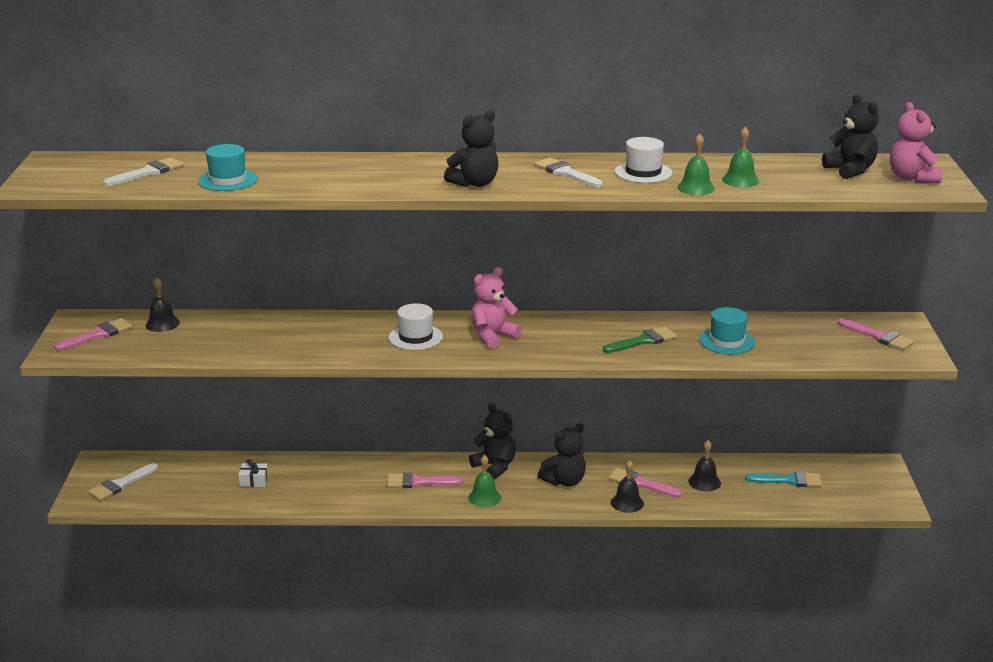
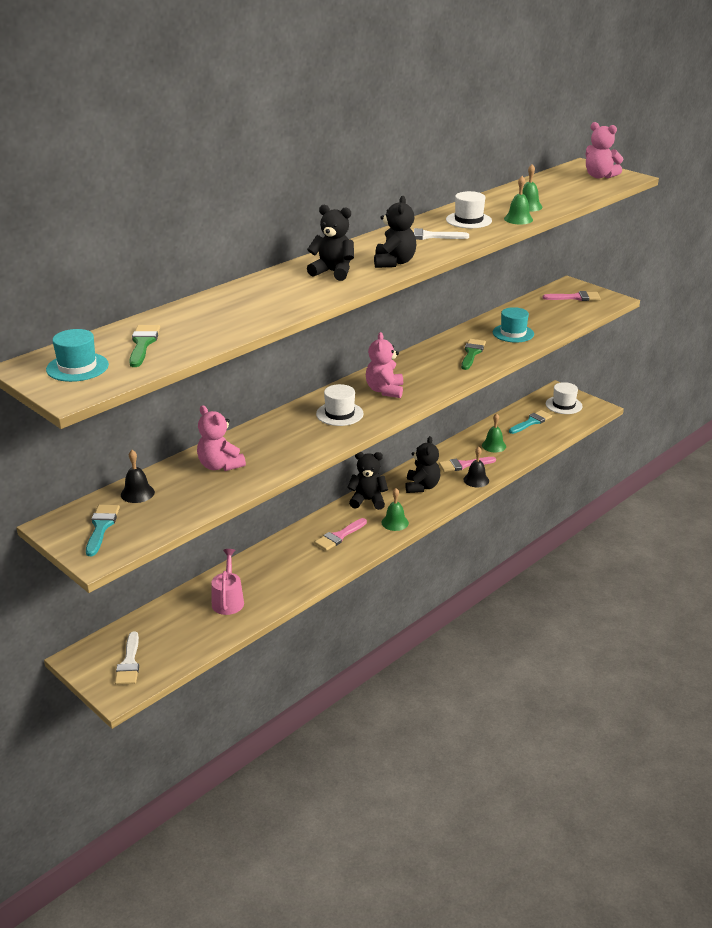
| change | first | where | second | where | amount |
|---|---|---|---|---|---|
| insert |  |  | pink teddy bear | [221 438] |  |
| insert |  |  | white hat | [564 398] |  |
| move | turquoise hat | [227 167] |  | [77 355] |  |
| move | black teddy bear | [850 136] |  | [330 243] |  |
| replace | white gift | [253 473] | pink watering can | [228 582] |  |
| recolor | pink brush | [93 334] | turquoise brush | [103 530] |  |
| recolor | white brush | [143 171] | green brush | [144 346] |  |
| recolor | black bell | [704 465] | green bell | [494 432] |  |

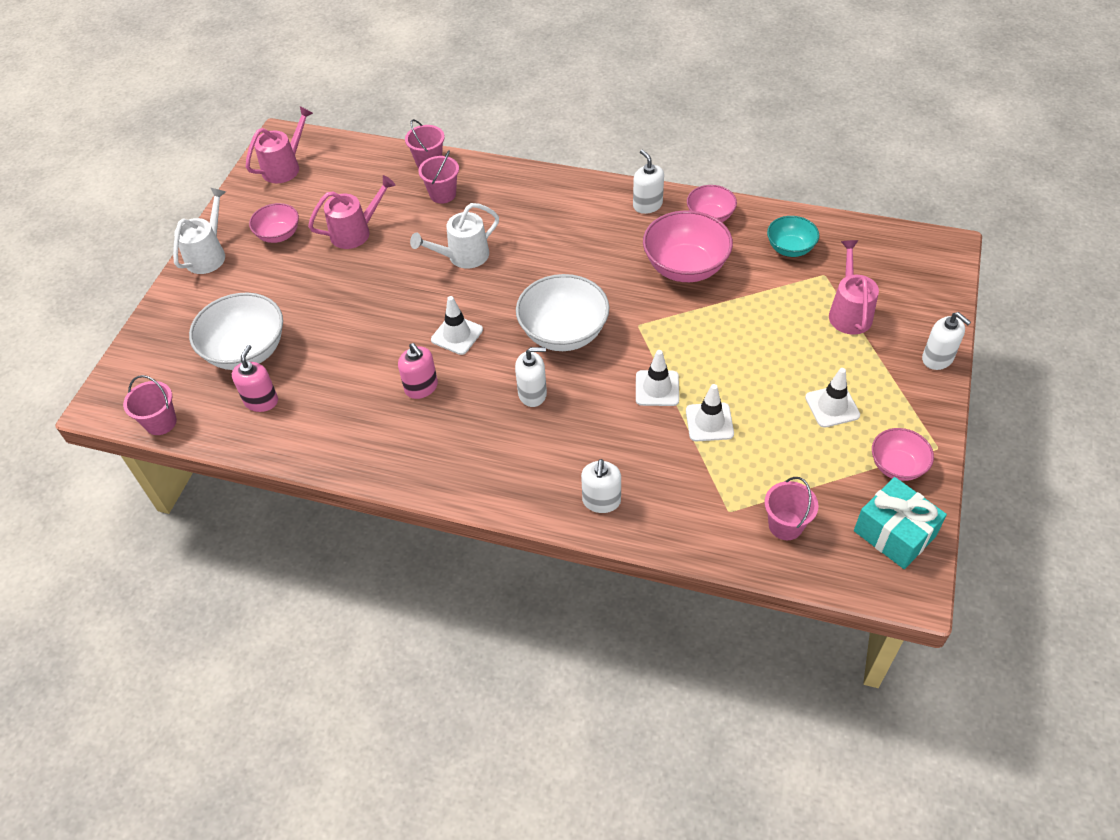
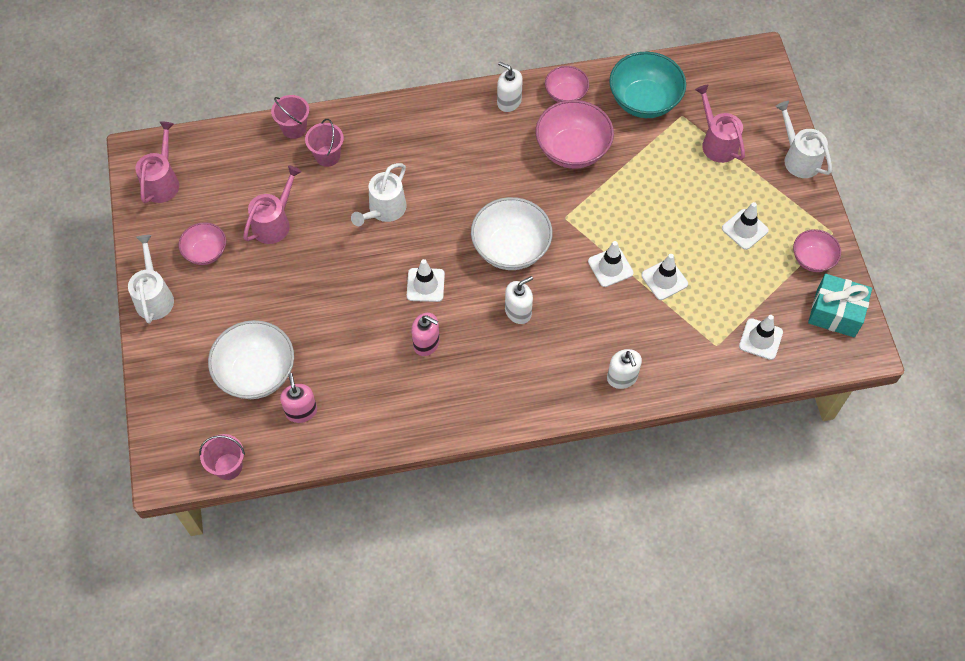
| change | first | where | second | where | amount |
|---|---|---|---|---|---|
| replace | pink bucket | [791 508] | white traffic cone | [761 337] |  |
| replace | white soap dispenser | [946 341] | white watering can | [803 139] |  |
| resize | turquoise bowl | [793 236] |  | [647 85] | x1.71 |

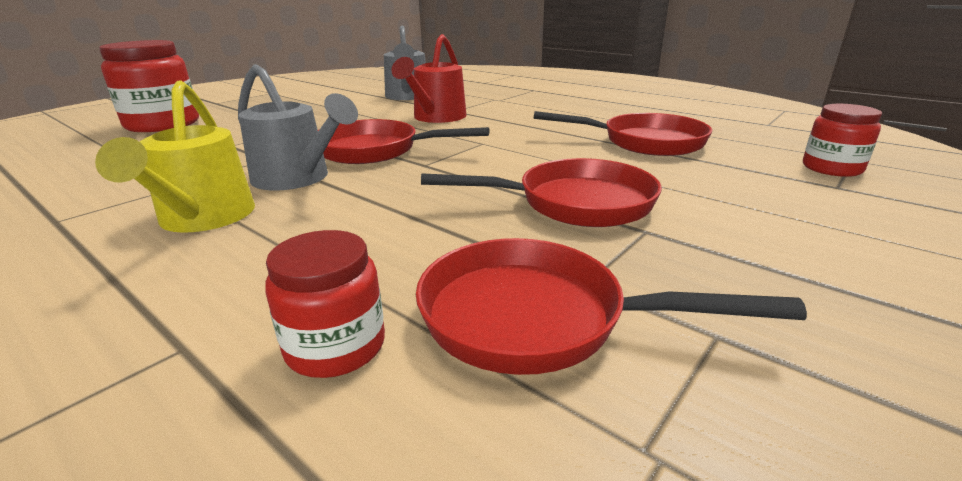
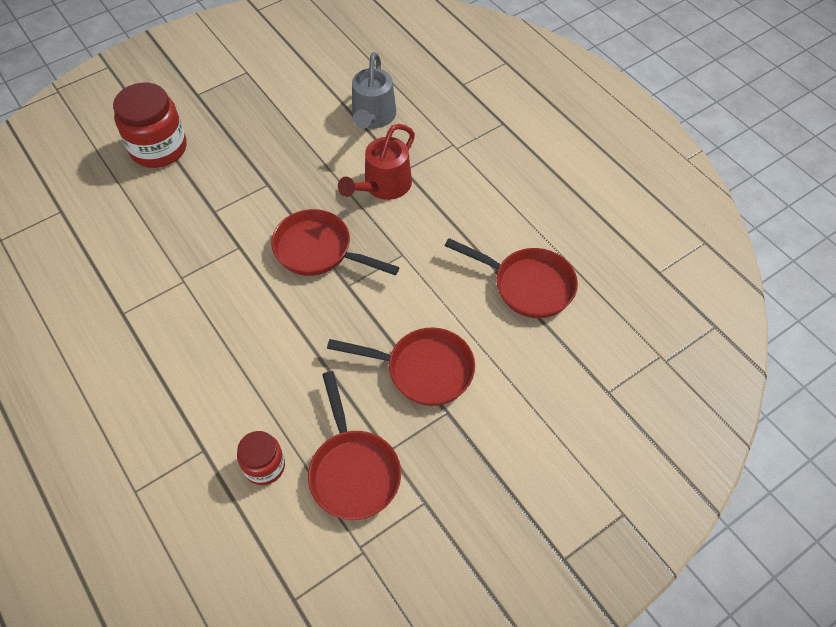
| change | first | where | second | where | amount |
|---|---|---|---|---|---|
| delete | yellow watering can | [175 157] |  |  |  |
| delete | grey watering can | [298 127] |  |  |  |
| delete | red jar | [842 140] |  |  |  |
| rotate | red pan | [611 306] |  | [354 445] | 135 degrees counterclockwise |

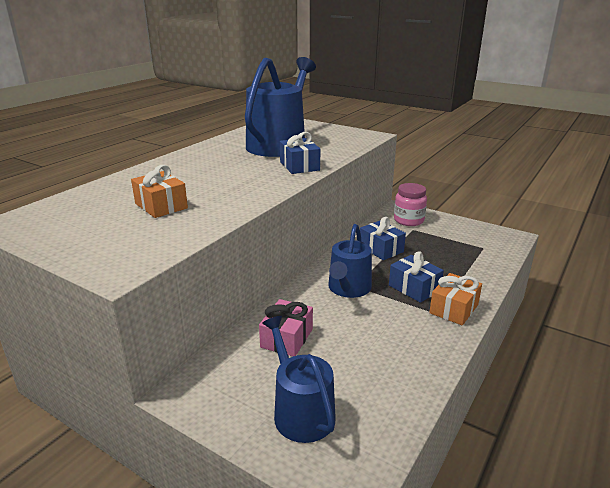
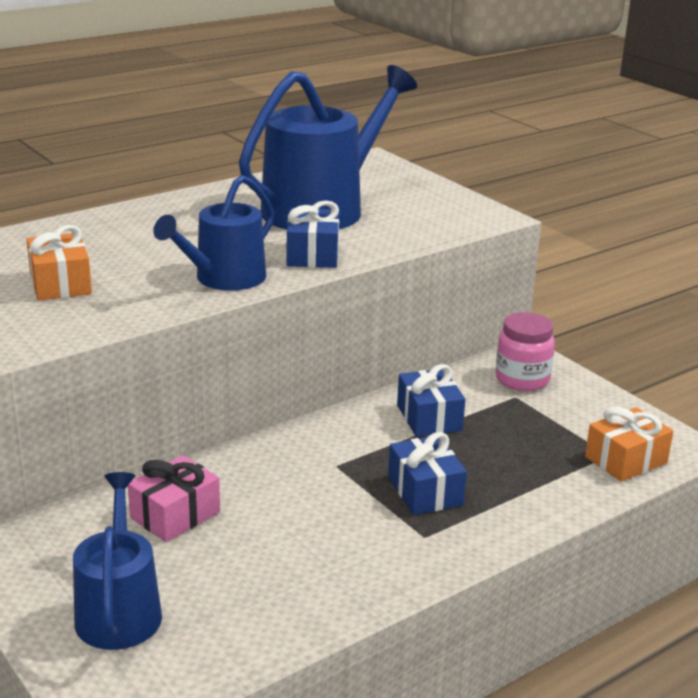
| change | first | where | second | where | amount |
|---|---|---|---|---|---|
| move | blue watering can | [350 261] |  | [213 233] |  |
| move | orange gift | [455 299] |  | [629 444] |  |

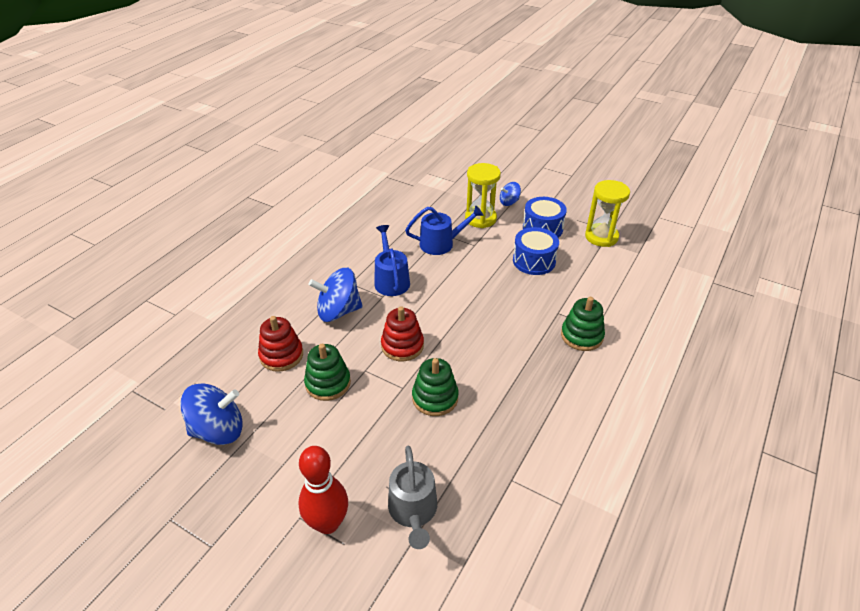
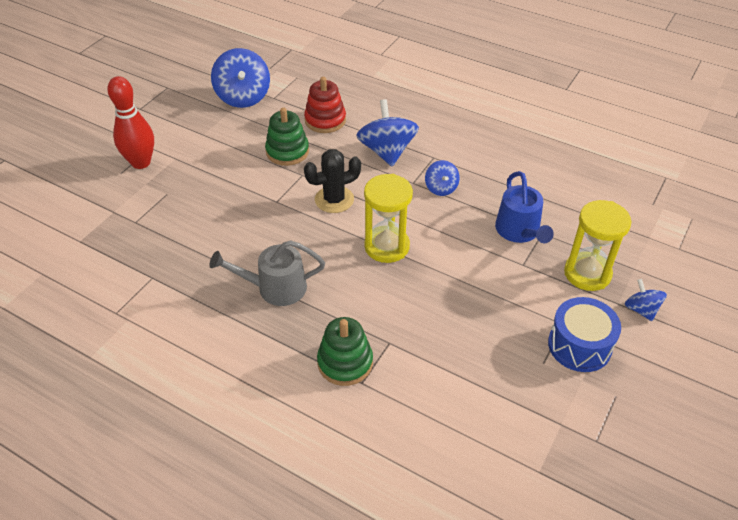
| change | first | where | second | where | amount |
|---|---|---|---|---|---|
| delete | green stacking toy | [435 387] |  |  |  |
| delete | blue drum | [536 251] |  |  |  |
| move | grey watering can | [412 497] |  | [267 273] |  |
| move | yellow hourglass | [607 213] |  | [388 218] |  |
| replace | blue watering can | [392 260] | blue spinning top | [442 178] |  |
| replace | red stacking toy | [402 333] | black cactus | [332 181] |  |

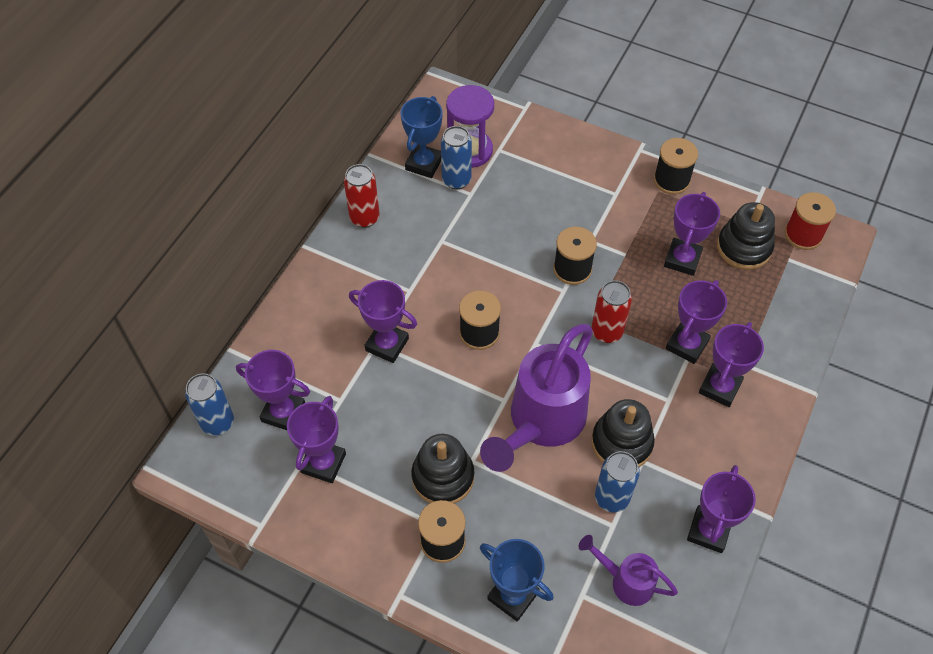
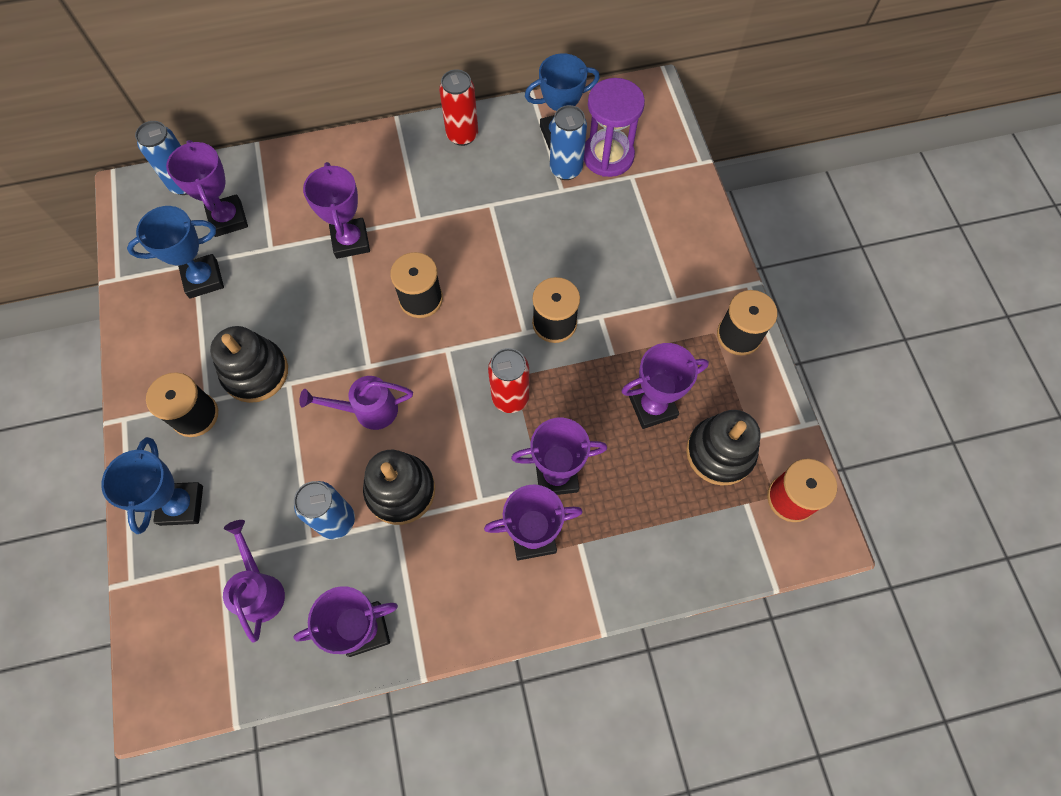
| change | first | where | second | where | amount |
|---|---|---|---|---|---|
| recolor | purple trophy | [316 439] | blue trophy | [175 252] |  |
| resize | purple watering can | [536 398] |  | [356 403] | x0.50 |

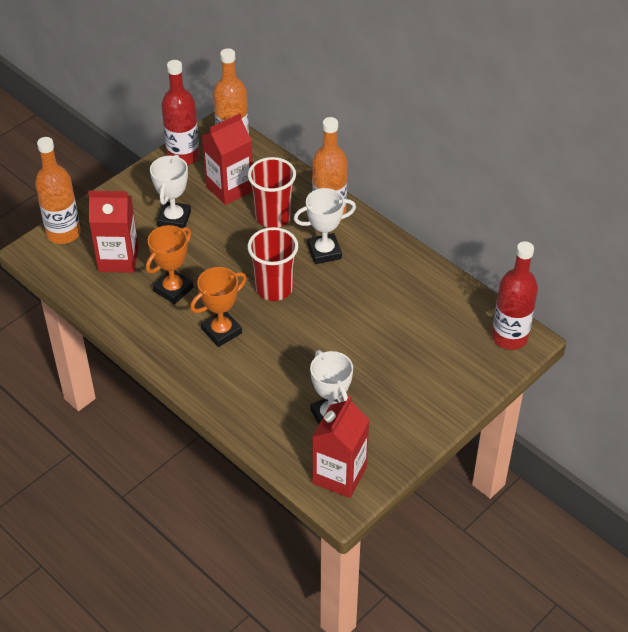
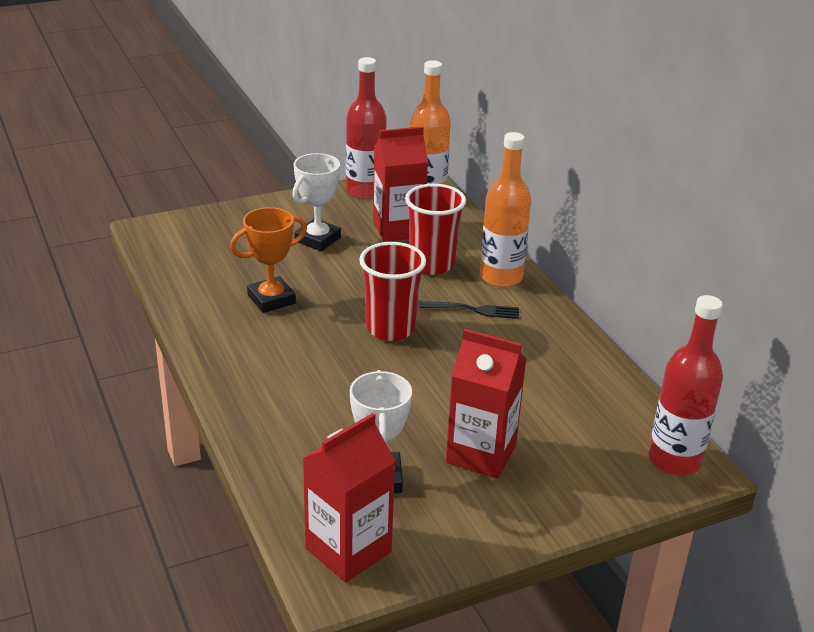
| change | first | where | second | where | amount |
|---|---|---|---|---|---|
| delete | orange bottle | [58 190] |  |  |  |
| delete | orange trophy | [218 307] |  |  |  |
| move | red carton | [113 232] |  | [486 403] |  |
| replace | white trophy | [325 226] | black fork | [469 310] |  |

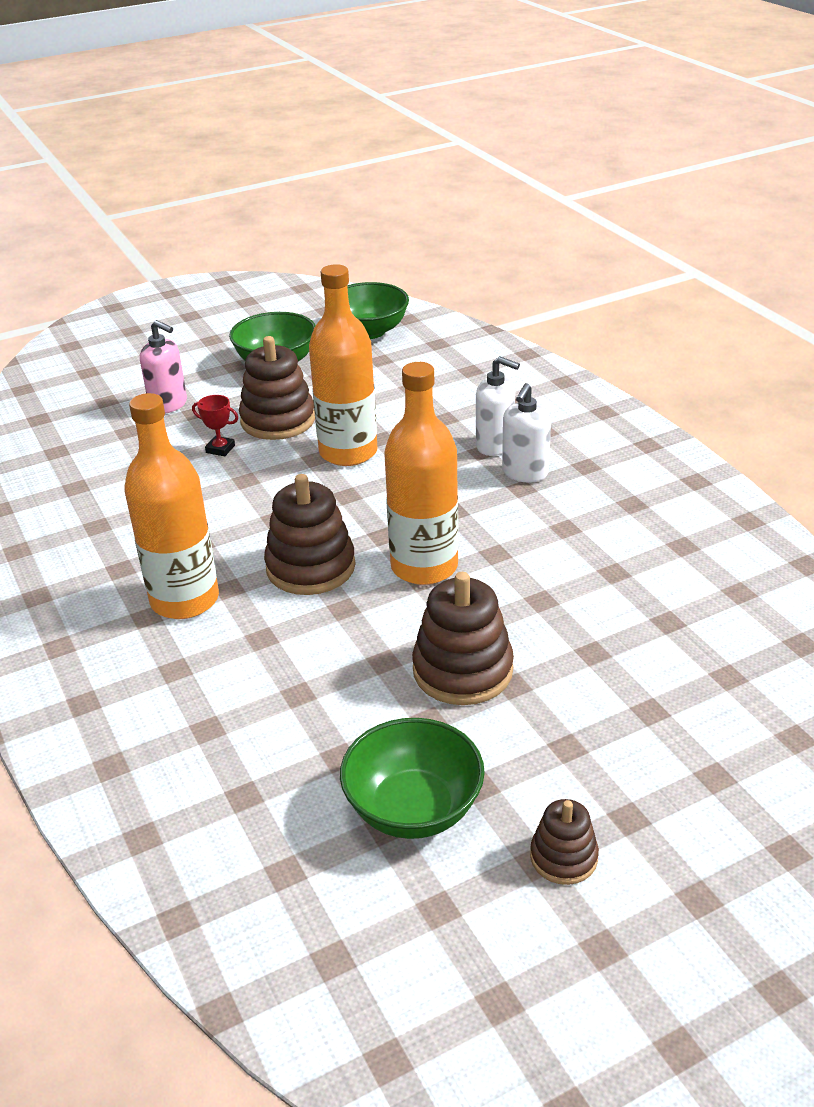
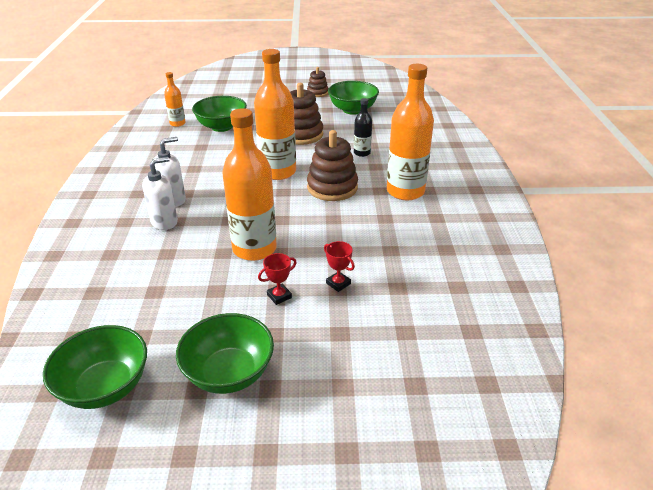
| change | first | where | second | where | amount |
|---|---|---|---|---|---|
| delete | pink soap dispenser | [163 367] |  |  |  |
| insert |  |  | orange bottle | [174 99] |  |
| insert |  |  | green bowl | [219 114] |  |
| insert |  |  | black bottle | [363 127] |  |
| replace | brown stacking toy | [277 388] | red trophy | [277 279] |  |
| rotate | white soap dispenser | [498 406] |  | [160 193] | 90 degrees clockwise |

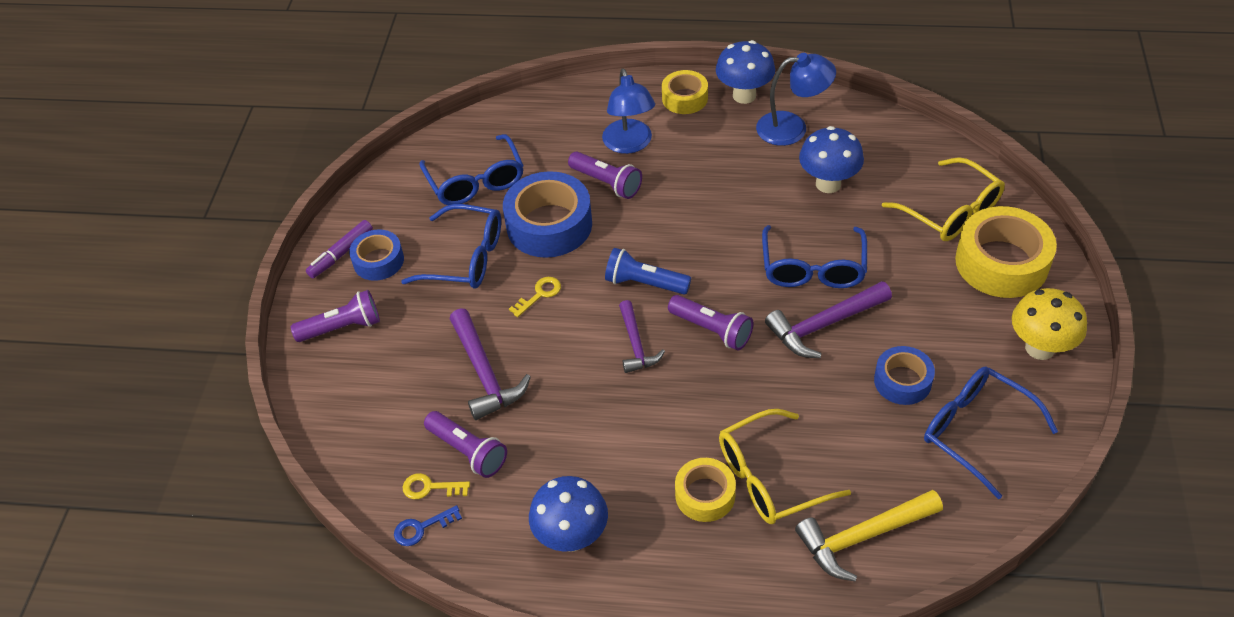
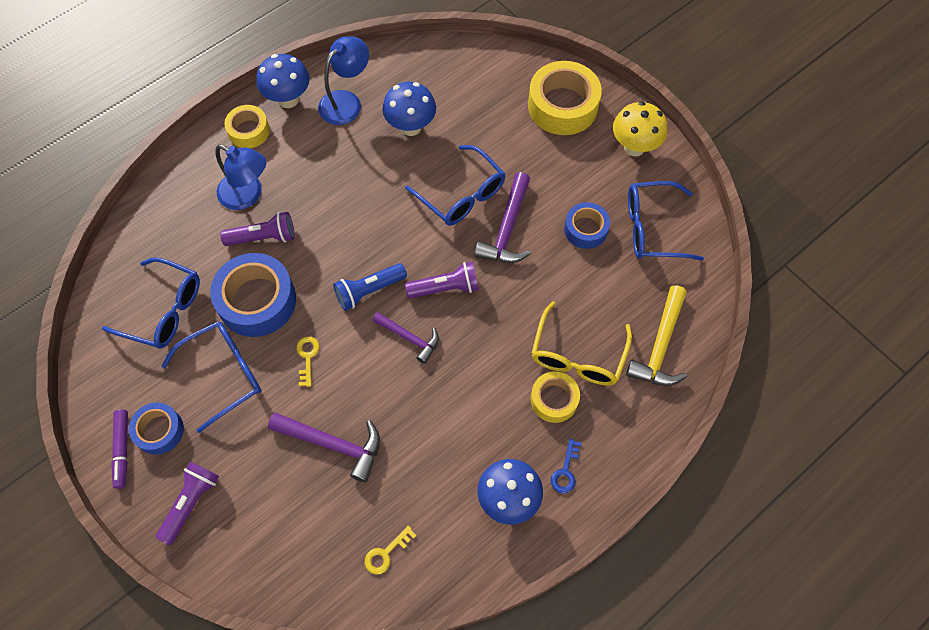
| change | first | where | second | where | amount |
|---|---|---|---|---|---|
| delete | purple flashlight | [465 444] |  |  |  |
| delete | yellow glasses | [943 199] |  |  |  |
| move | blue key | [428 525] |  | [566 466] |  |

